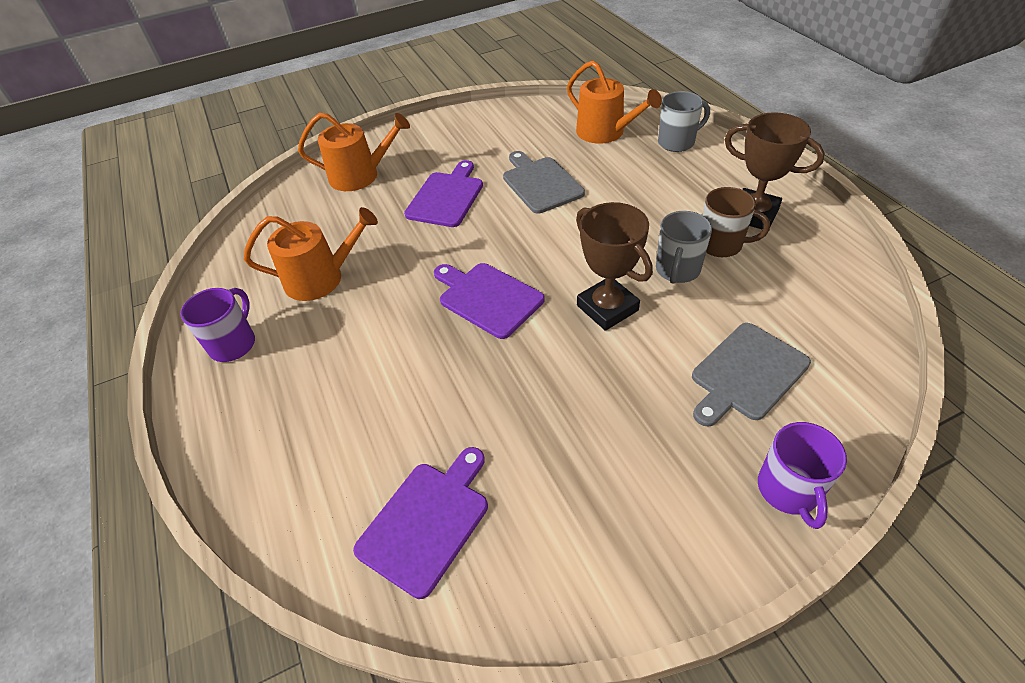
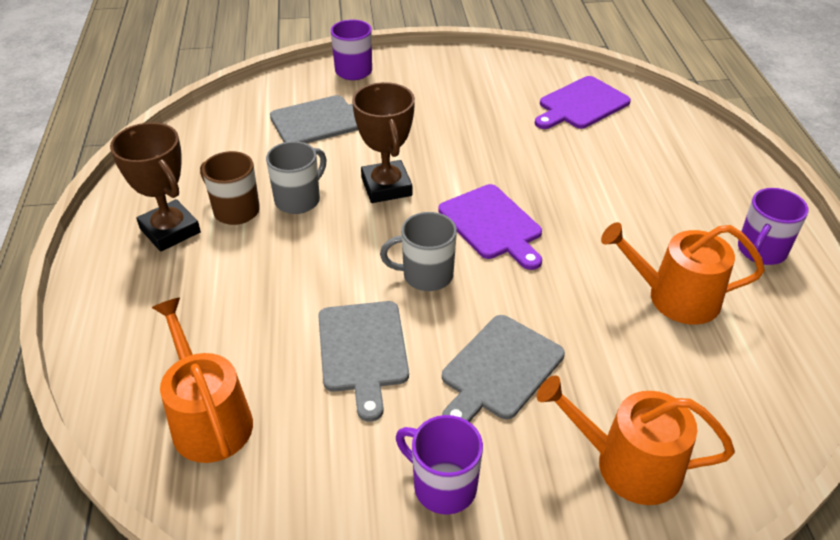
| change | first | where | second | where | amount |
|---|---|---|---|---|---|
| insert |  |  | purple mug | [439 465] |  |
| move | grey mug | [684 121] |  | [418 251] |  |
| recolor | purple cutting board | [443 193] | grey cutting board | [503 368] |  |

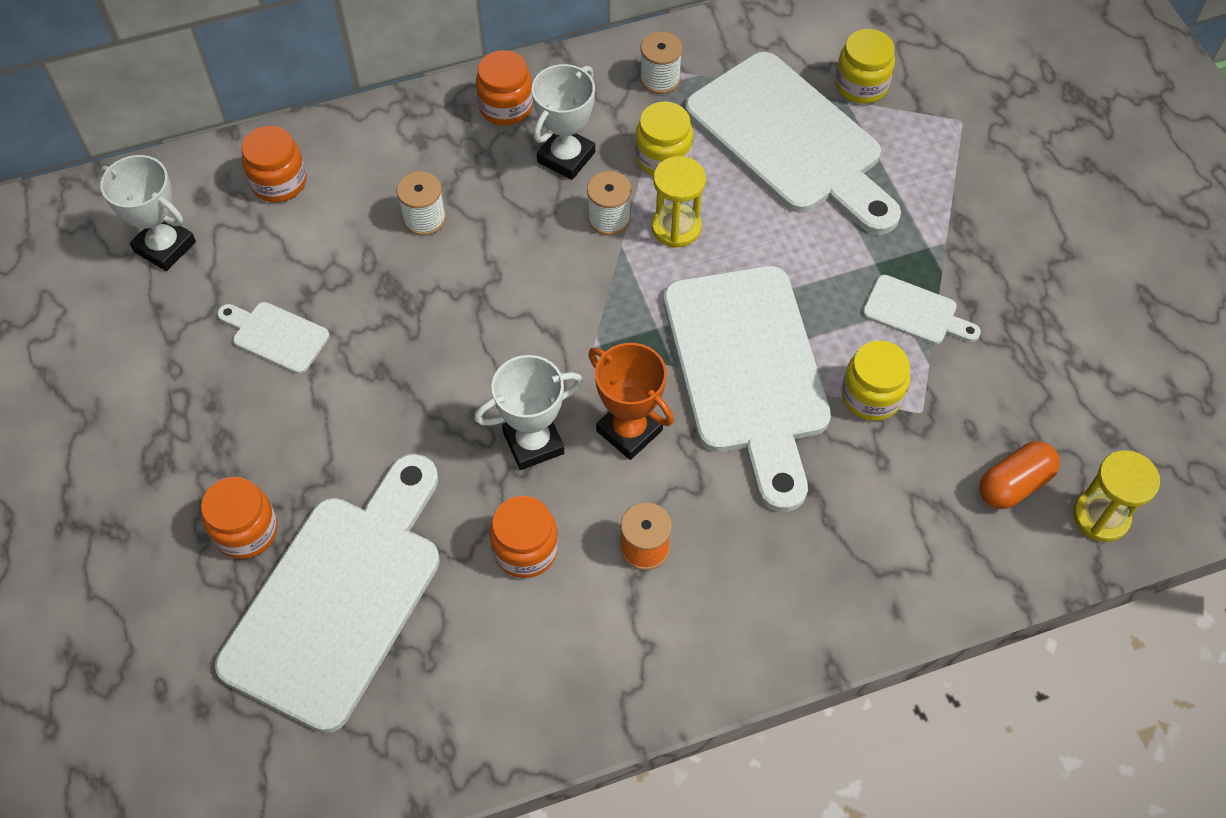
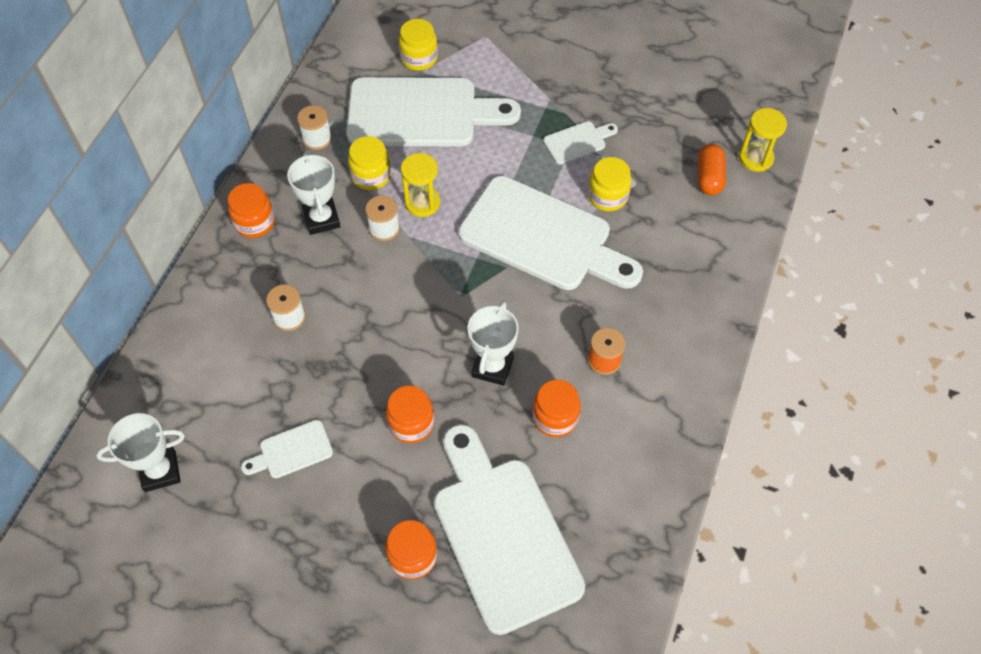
| change | first | where | second | where | amount |
|---|---|---|---|---|---|
| delete | orange trophy | [631 401] |  |  |  |
| move | orange jar | [274 164] |  | [410 414] |  |

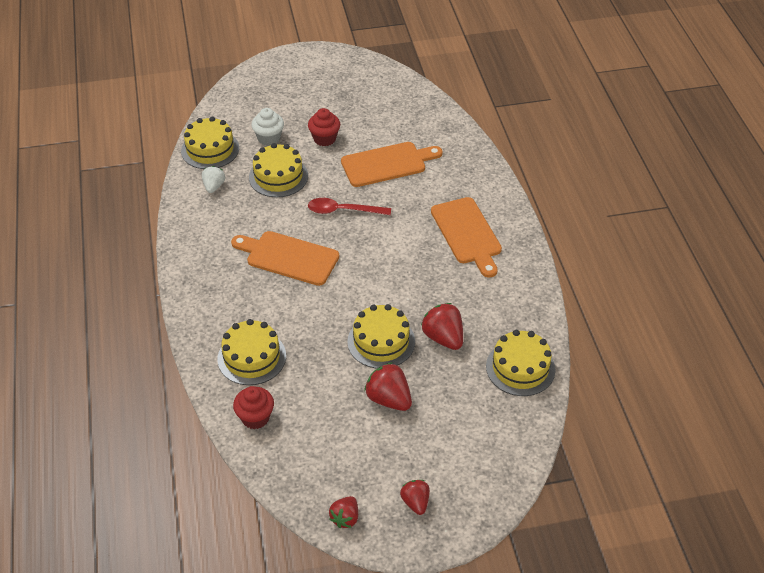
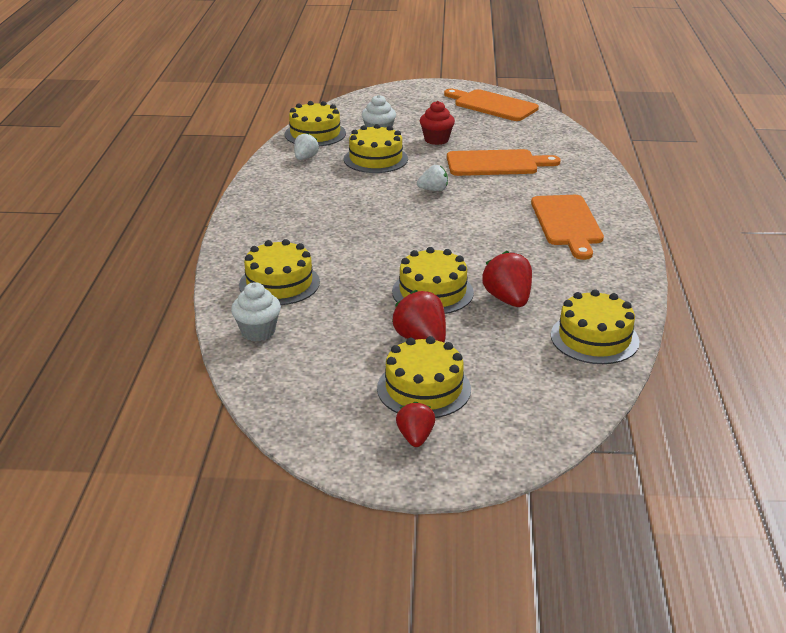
| change | first | where | second | where | amount |
|---|---|---|---|---|---|
| delete | red strawberry | [343 512] |  |  |  |
| insert |  |  | yellow cake | [424 377] |  |
| move | orange cutting board | [285 258] |  | [491 105] |  |
| replace | red spoon | [349 206] | white strawberry | [432 178] |  |
| recolor | red cupcake | [253 407] | white cupcake | [256 311] |  |

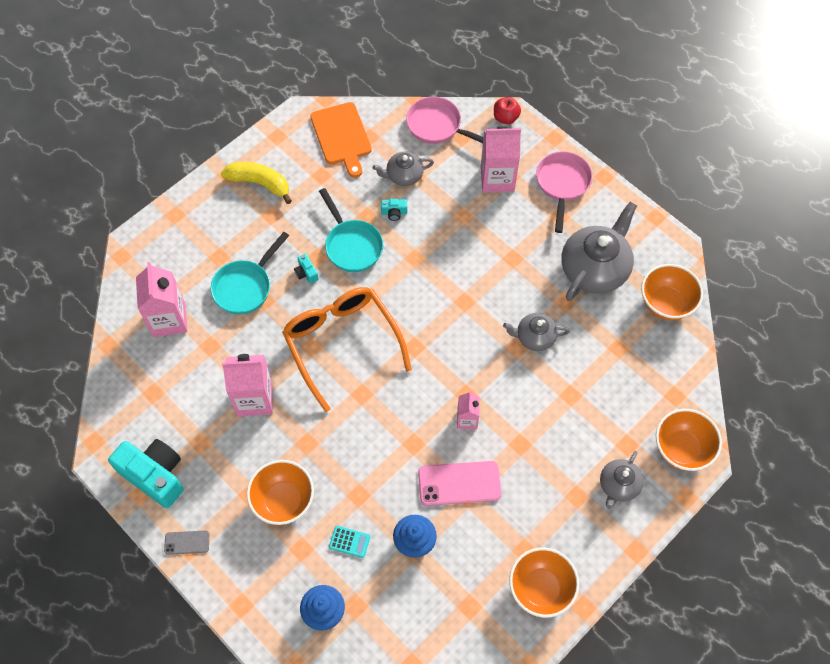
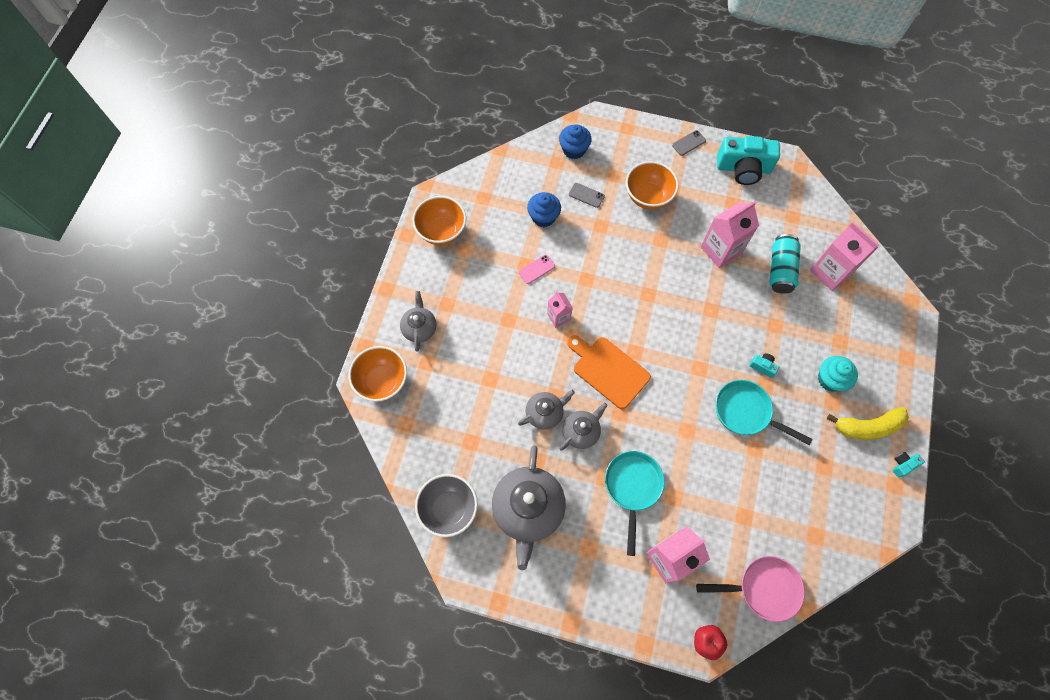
| change | first | where | second | where | amount |
|---|---|---|---|---|---|
| delete | orange glasses | [347 349] |  |  |  |
| delete | pink pan | [564 192] |  |  |  |
| insert |  |  | turquoise can | [785 264] |  |
| insert |  |  | turquoise cupcake | [838 374] |  |
| move | turquoise pan | [250 273] |  | [635 503] |  |
| move | orange cutting board | [341 140] |  | [609 372] |  |
| move | grey teapot | [403 168] |  | [583 427] |  |
| move | turquoise camera | [394 210] |  | [909 465] |  |
| replace | turquoise calculator | [349 542] | grey phone | [587 195] |  |
| recolor | orange bowl | [672 292] | grey bowl | [446 505] |  |
| resize | pink phone | [459 483] |  | [536 269] | x0.53 |

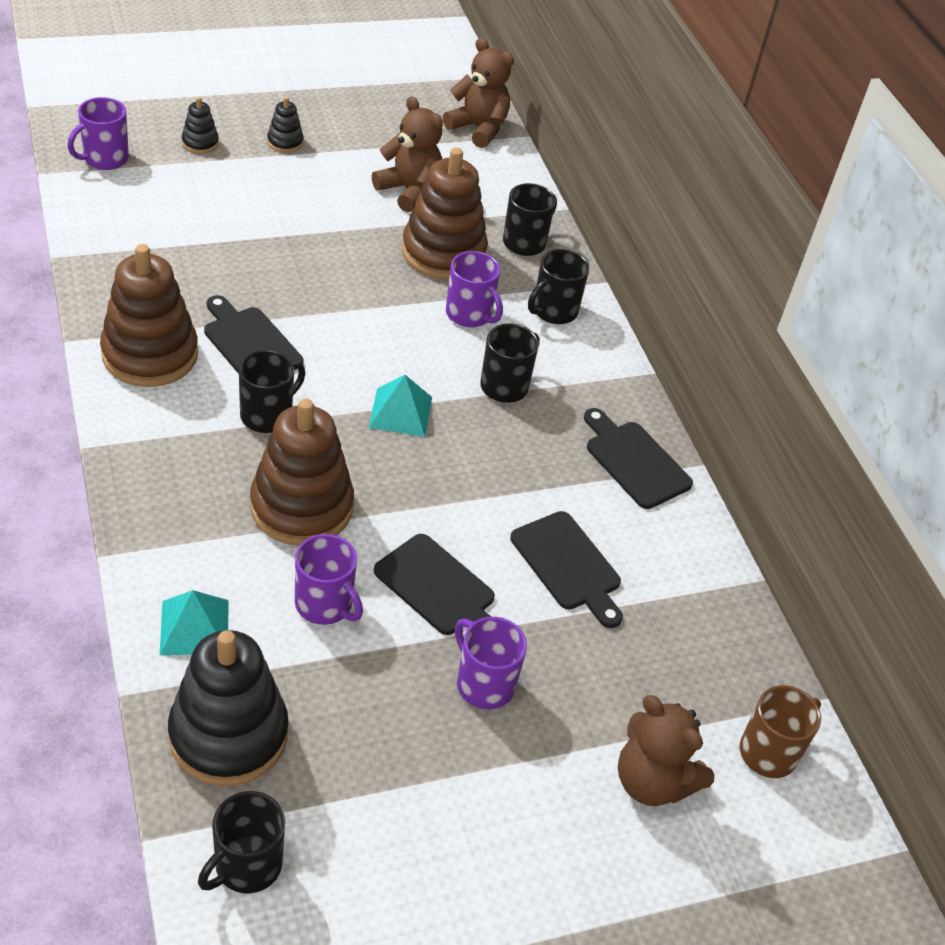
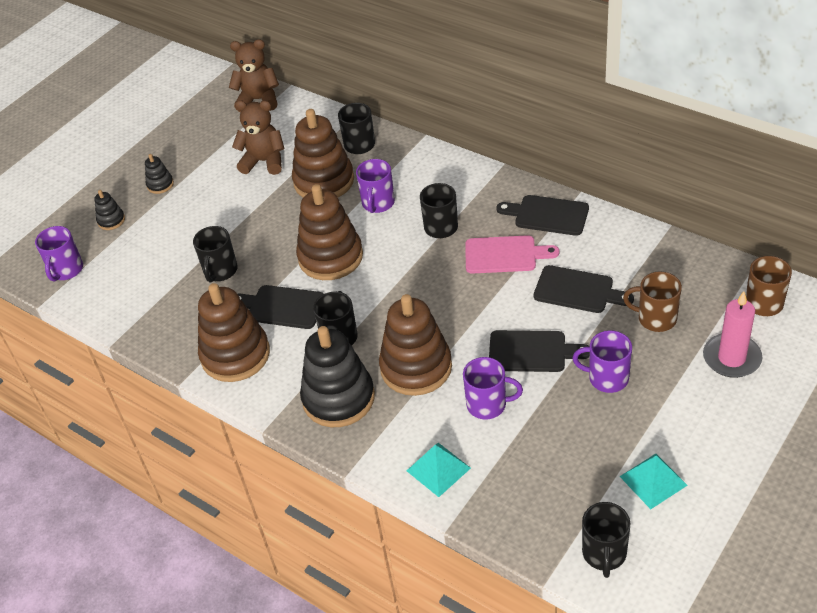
| change | first | where | second | where | amount |
|---|---|---|---|---|---|
| insert |  |  | brown stacking toy | [329 232] |  |
| insert |  |  | pink cutting board | [512 254] |  |
| insert |  |  | brown mug | [652 301] |  |
| move | black stacking toy | [228 708] |  | [337 376] |  |
| move | turquoise pyramid | [400 406] |  | [653 481] |  |
| move | black mug | [558 286] |  | [215 254] |  |
| replace | brown teddy bear | [666 750] | pink candle | [732 334] |  |
| rotate | purple mug | [474 289] |  | [375 186] | 90 degrees clockwise |

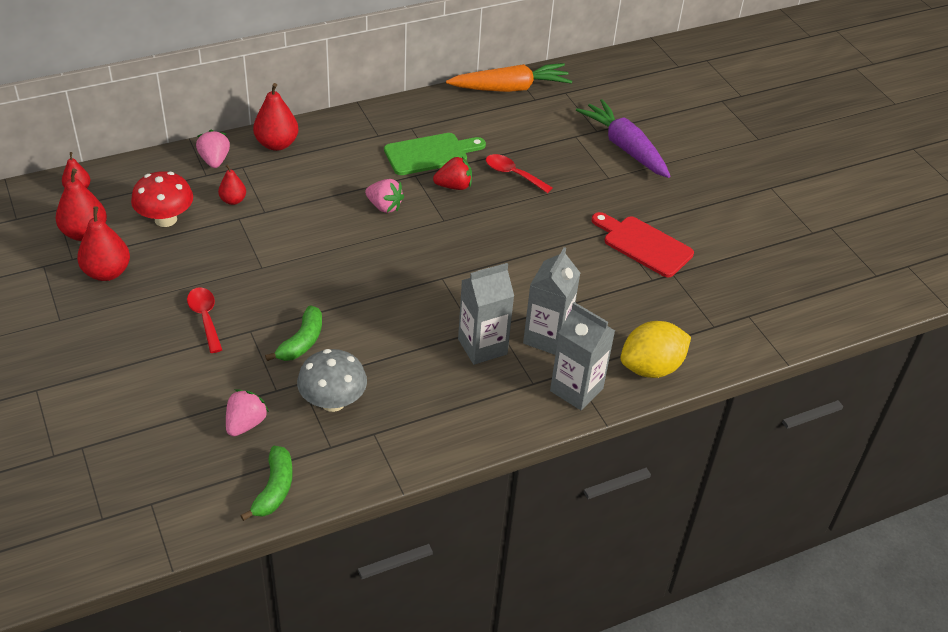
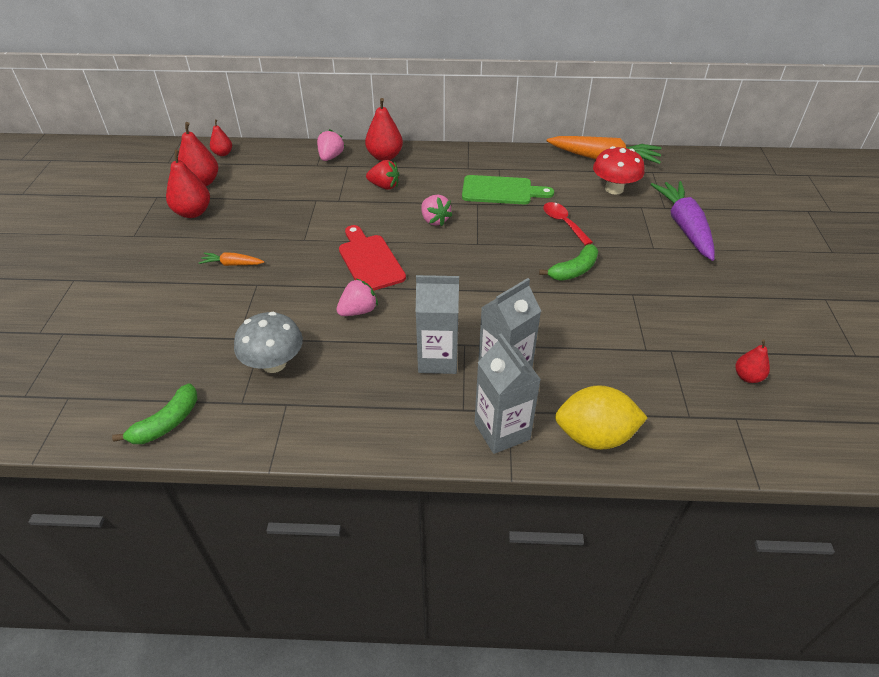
| change | first | where | second | where | amount |
|---|---|---|---|---|---|
| move | red mushroom | [162 199] |  | [619 170] |  |
| move | red pear | [232 184] |  | [752 361] |  |
| move | pink strawberry | [247 413] |  | [357 297] |  |
| move | green banana | [293 333] |  | [568 262] |  |
| move | red strawberry | [452 173] |  | [383 175] |  |
| move | red cutting board | [643 245] |  | [372 258] |  |
| replace | red spoon | [204 320] | orange carrot | [231 259] |  |

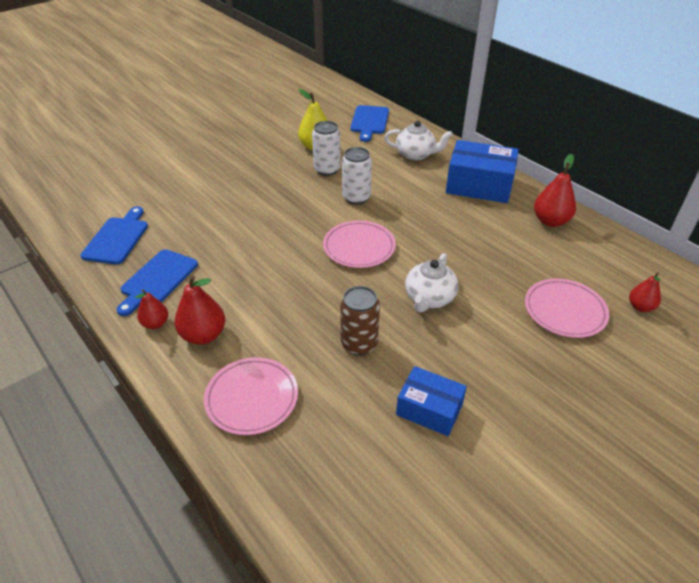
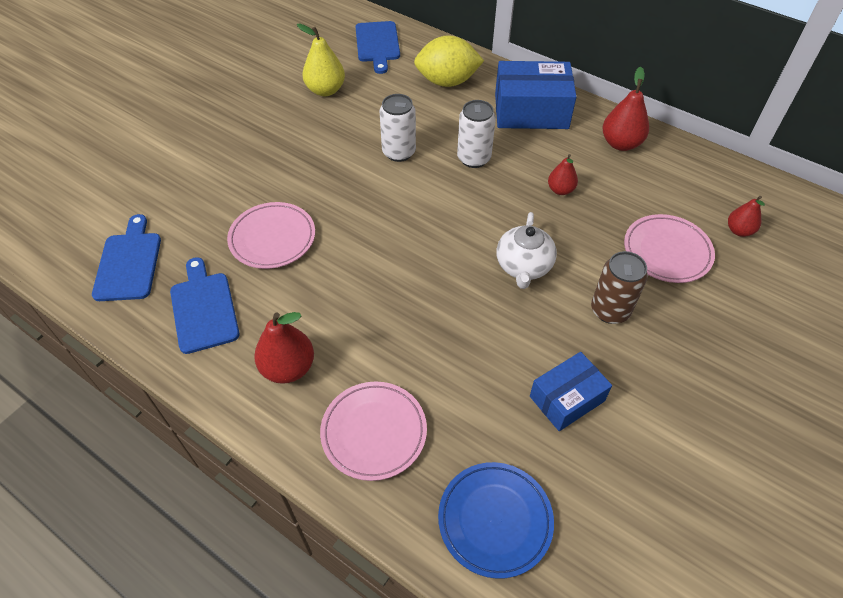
| change | first | where | second | where | amount |
|---|---|---|---|---|---|
| insert |  |  | blue plate | [496 520] |  |
| move | red pear | [151 309] |  | [563 174] |  |
| move | white can | [326 148] |  | [476 134] |  |
| move | pink plate | [359 244] |  | [271 235] |  |
| move | brown can | [360 320] |  | [619 287] |  |
| replace | white teapot | [418 140] | yellow lemon | [449 61] |  |
| rotate | blue cutting board | [157 282] |  | [205 305] | 150 degrees clockwise |
| rotate | blue box | [431 401] |  | [571 391] | 45 degrees counterclockwise |

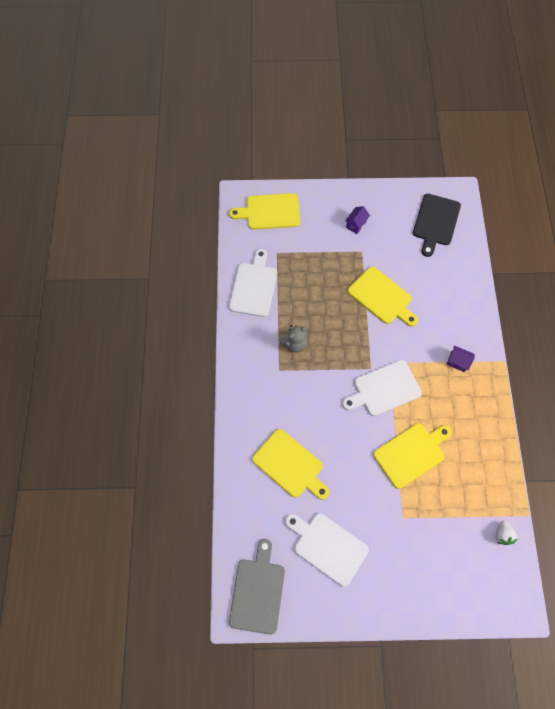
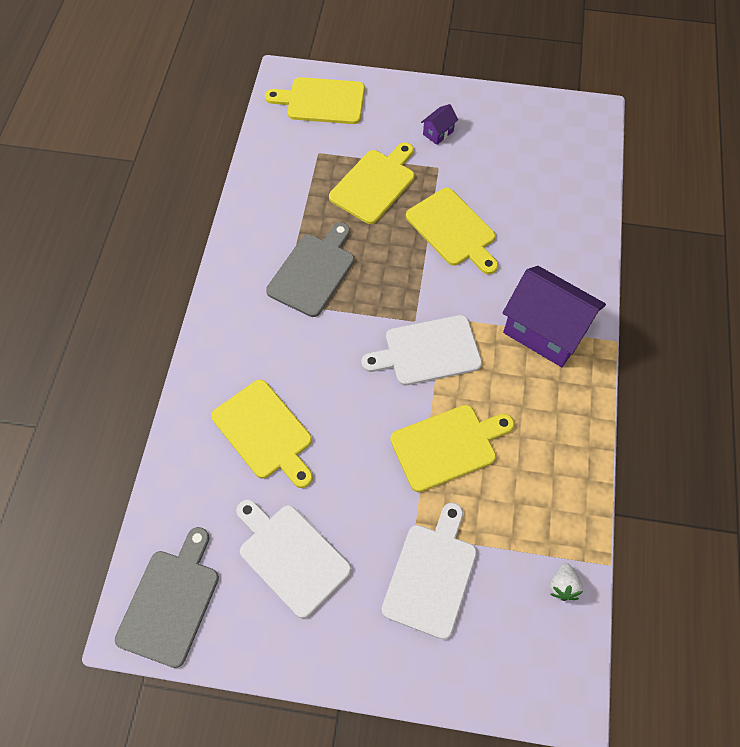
| change | first | where | second | where | amount |
|---|---|---|---|---|---|
| delete | black cutting board | [437 225] |  |  |  |
| insert |  |  | yellow cutting board | [372 183] |  |
| move | white cutting board | [253 283] |  | [429 571] |  |
| replace | grey teddy bear | [293 338] | grey cutting board | [310 269] |  |
| resize | purple house | [460 358] |  | [554 316] | x2.37 |

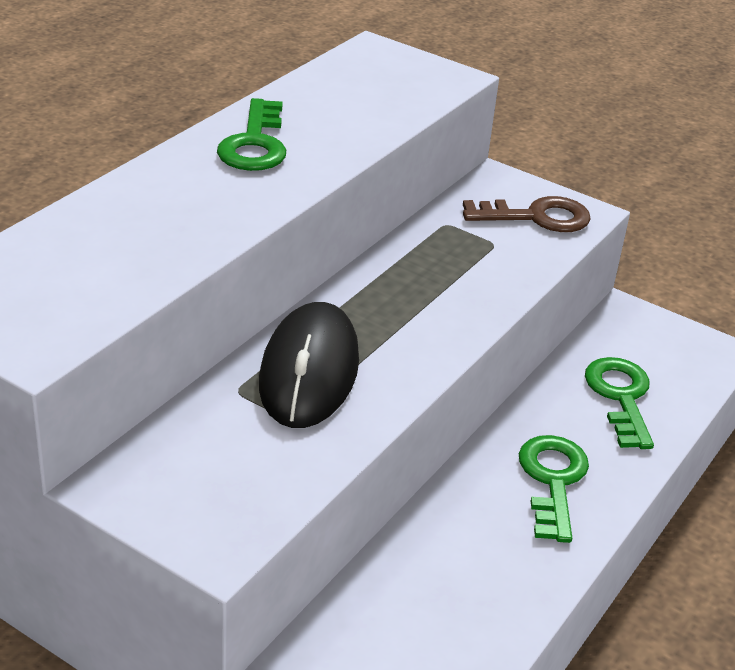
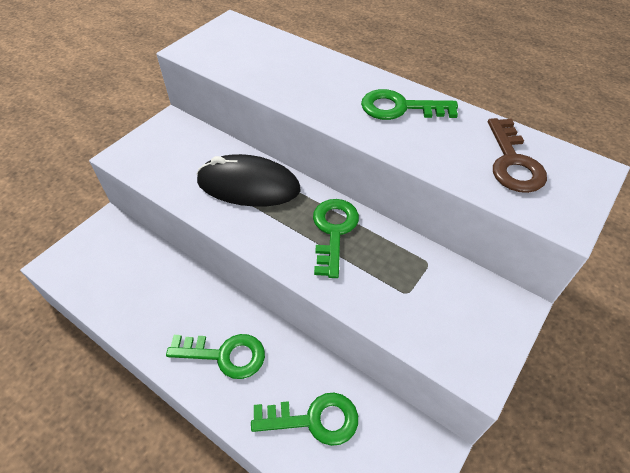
| change | first | where | second | where | amount |
|---|---|---|---|---|---|
| insert |  |  | green key | [336 238] |  |
| move | brown key | [527 214] |  | [517 155] |  |

